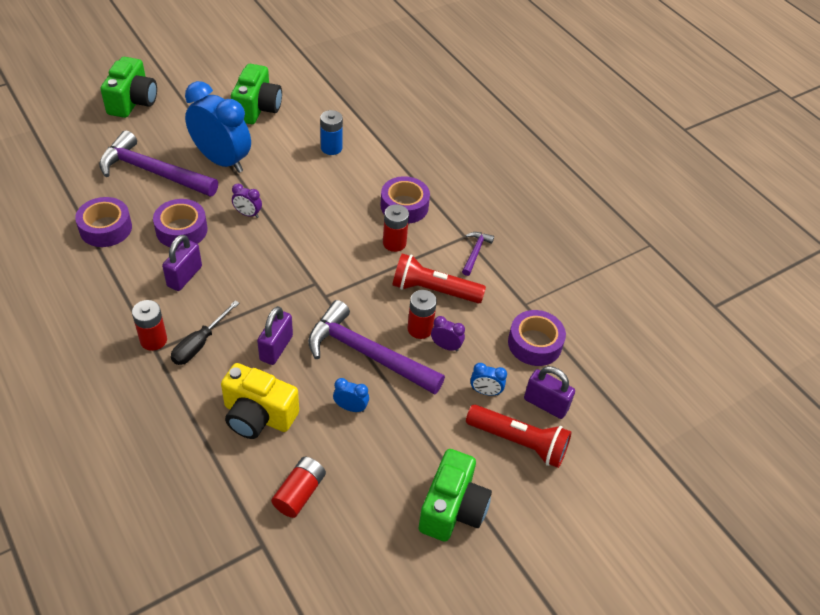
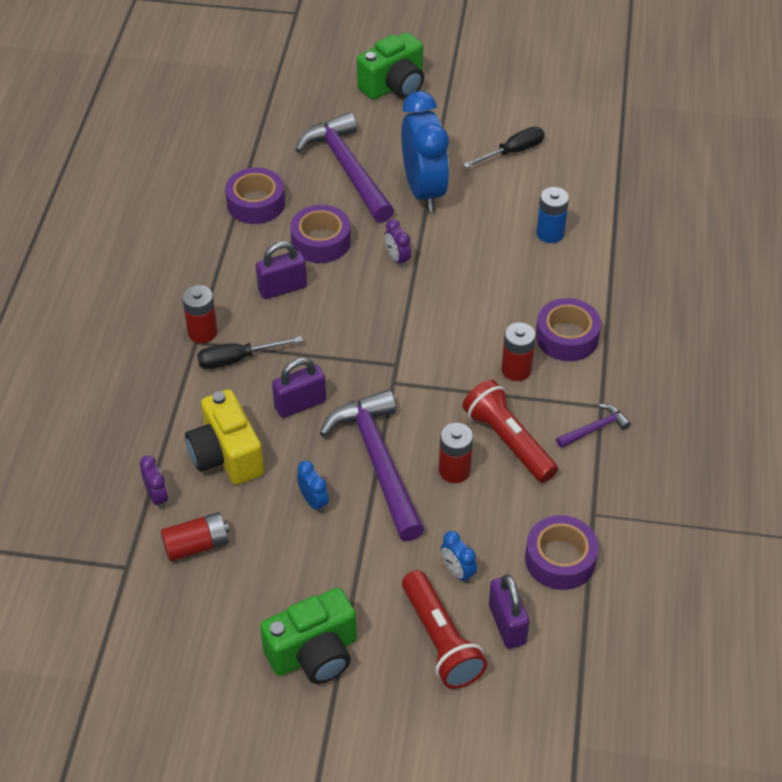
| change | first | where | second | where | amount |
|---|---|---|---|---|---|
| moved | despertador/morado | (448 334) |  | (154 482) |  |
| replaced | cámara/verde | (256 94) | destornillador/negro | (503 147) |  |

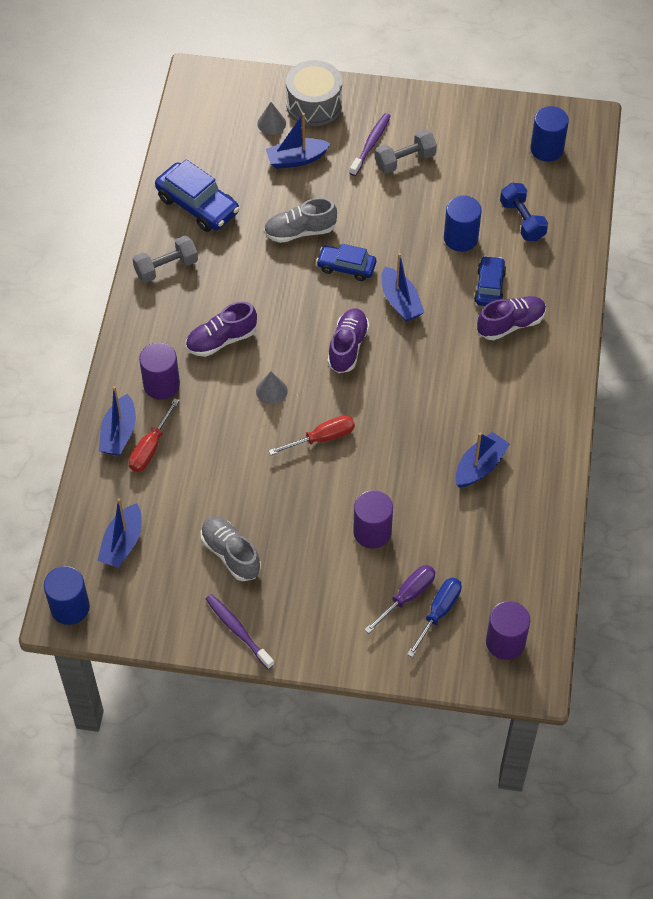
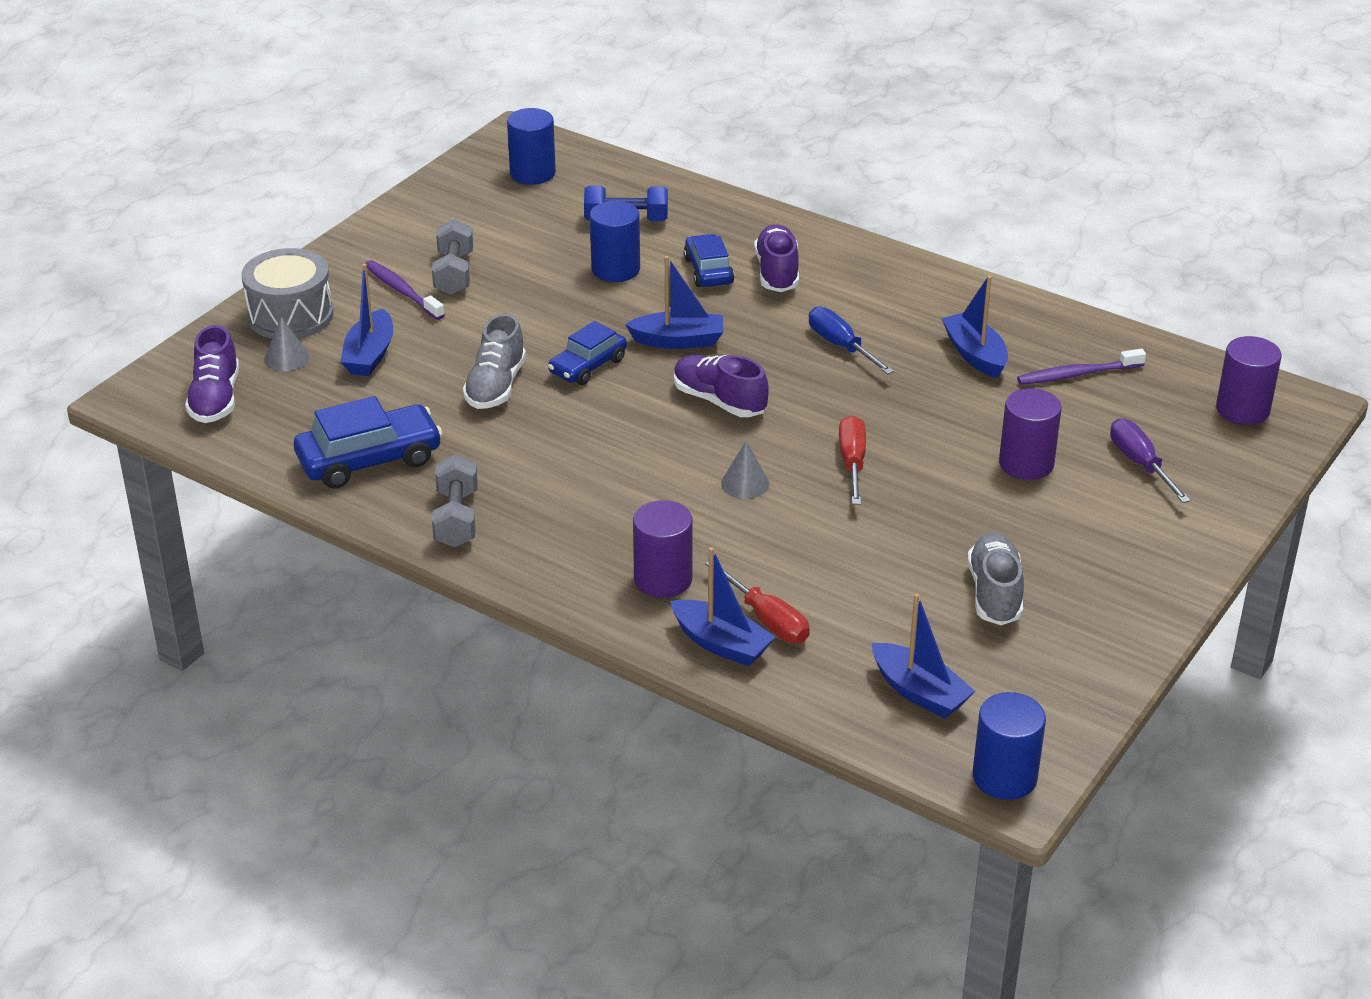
| change | first | where | second | where | amount |
|---|---|---|---|---|---|
| moved | zapato/morado | (221 329) |  | (212 374) |  |
| moved | cepillo de dientes/morado | (240 632) |  | (1081 366) |  |
| moved | destornillador/azul | (434 617) |  | (851 340) |  |
| turned | zapato/gris | (231 549) |  | (995 578) | 105 degrees clockwise |
| turned | coche/azul | (490 281) |  | (709 260) | 45 degrees clockwise |

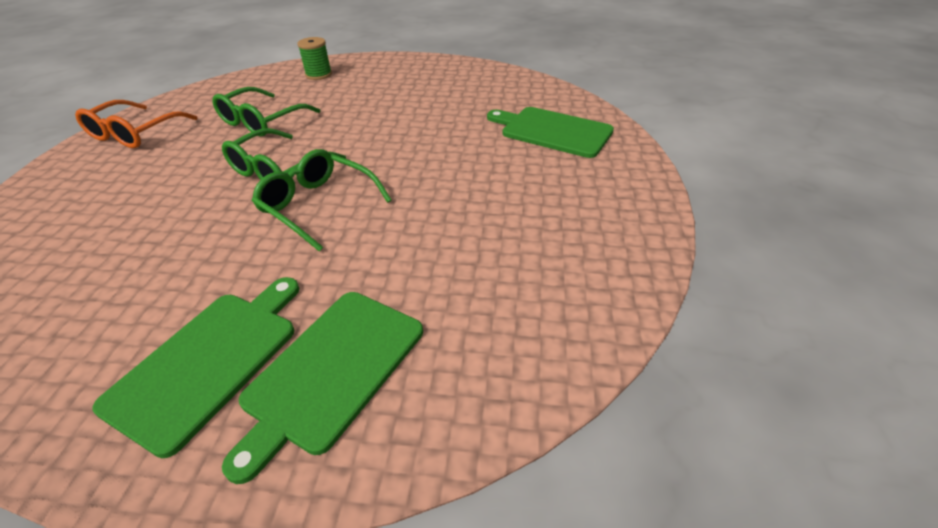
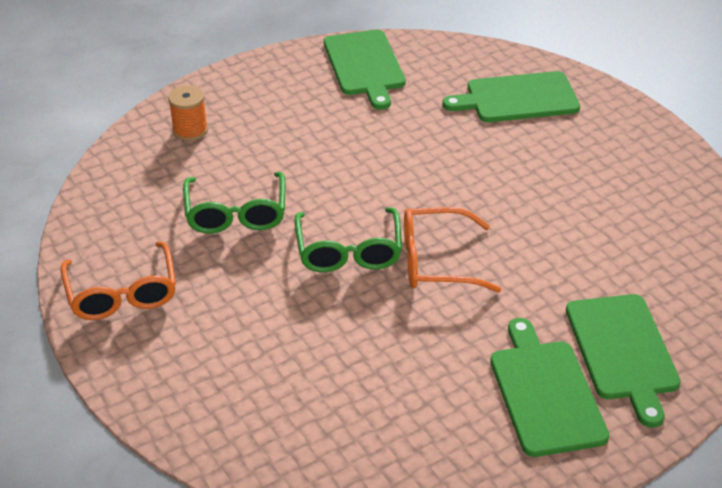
| change | first | where | second | where | amount |
|---|---|---|---|---|---|
| added |  |  | tabla de cortar/verde | (365 70) |  |
| recoloured | gafas/verde | (322 200) | gafas/naranja | (453 250) |  |
| recoloured | carrete/verde | (314 58) | carrete/naranja | (188 113) |  |

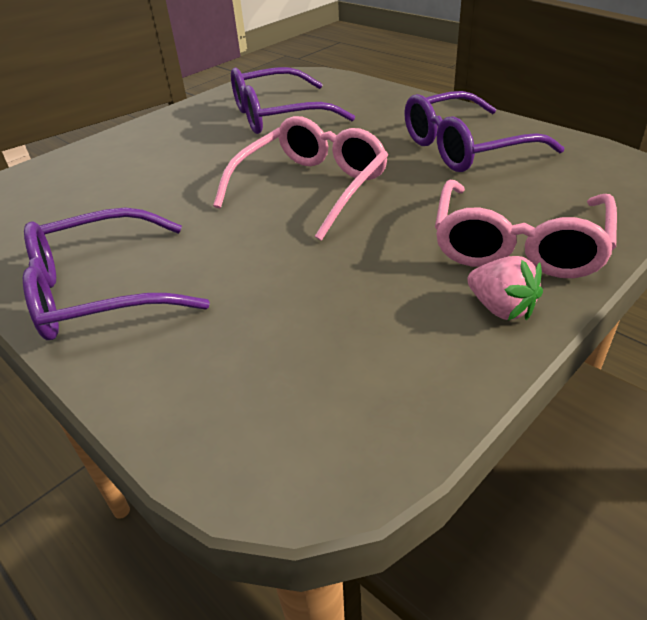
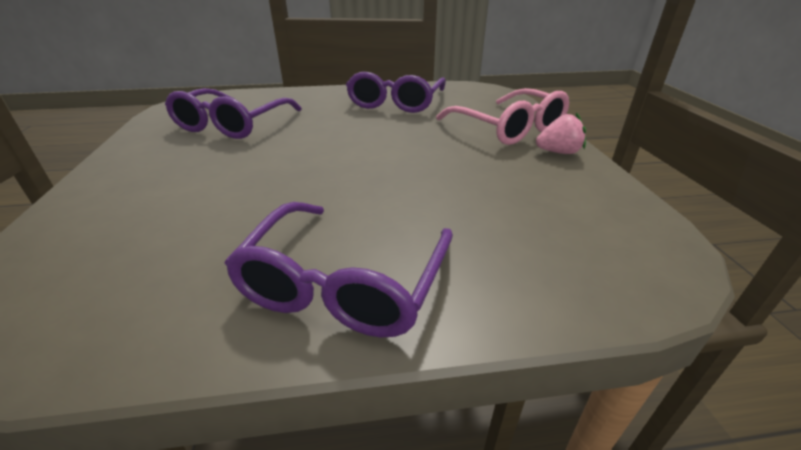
| change | first | where | second | where | amount |
|---|---|---|---|---|---|
| removed | gafas/rosa | (300 178) |  |  |  |

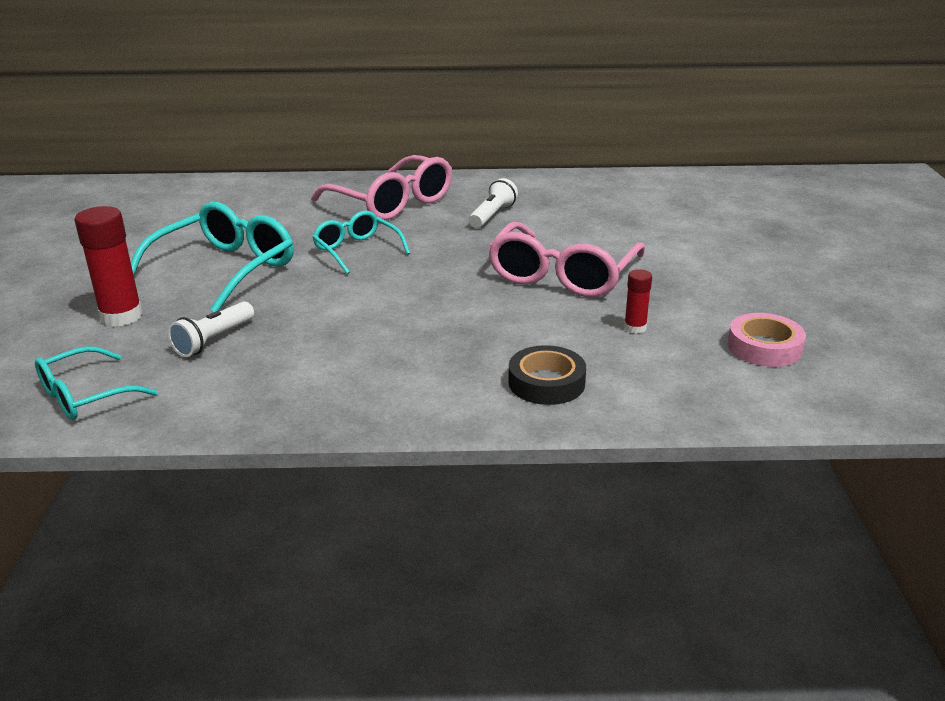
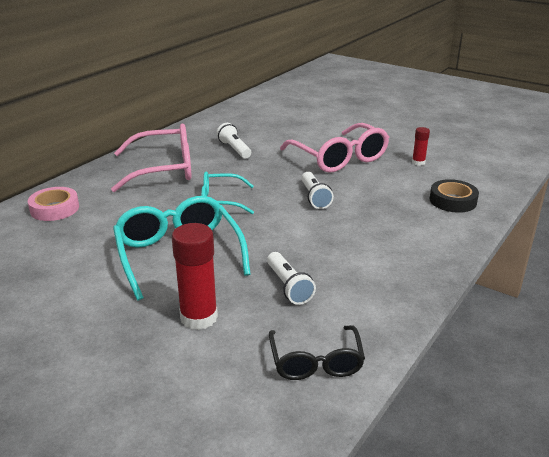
| change | first | where | second | where | amount |
|---|---|---|---|---|---|
| added |  |  | lámpara de mano/blanco | (317 190) |  |
| moved | cinta adhesiva/rosa | (767 340) |  | (53 204) |  |
| recoloured | gafas/turquesa | (96 383) | gafas/negro | (317 352) |  |

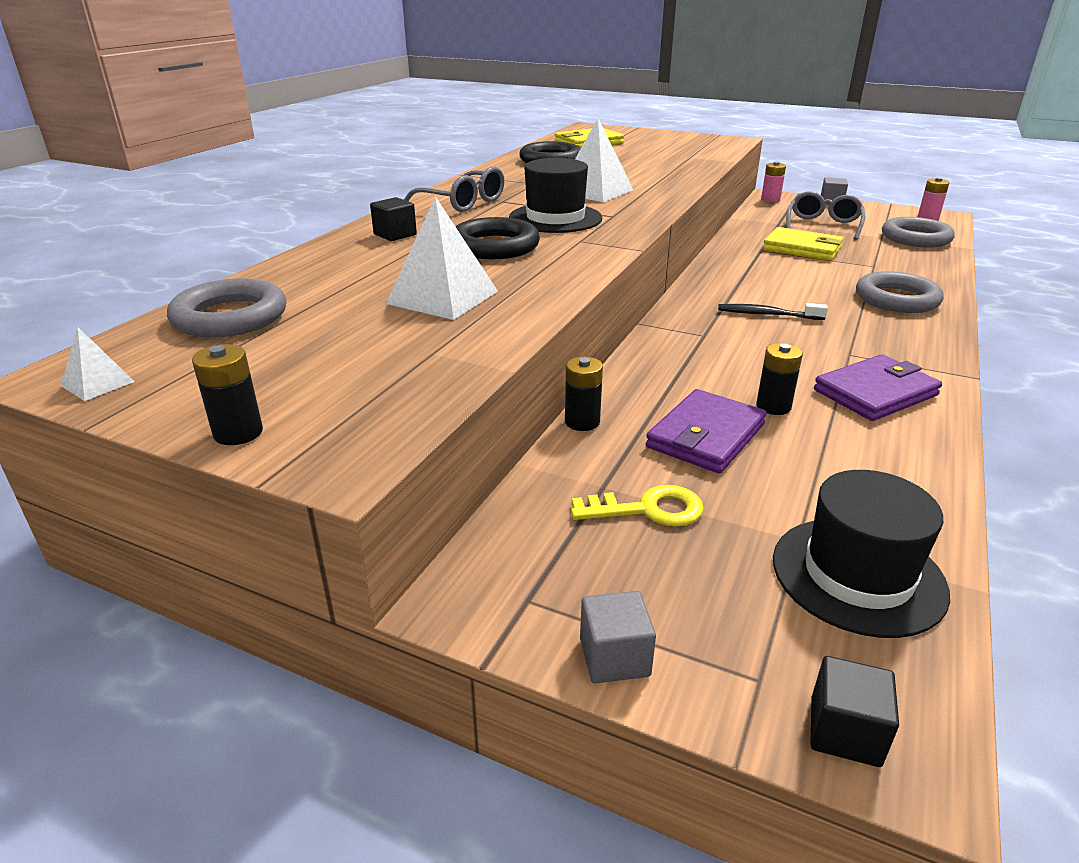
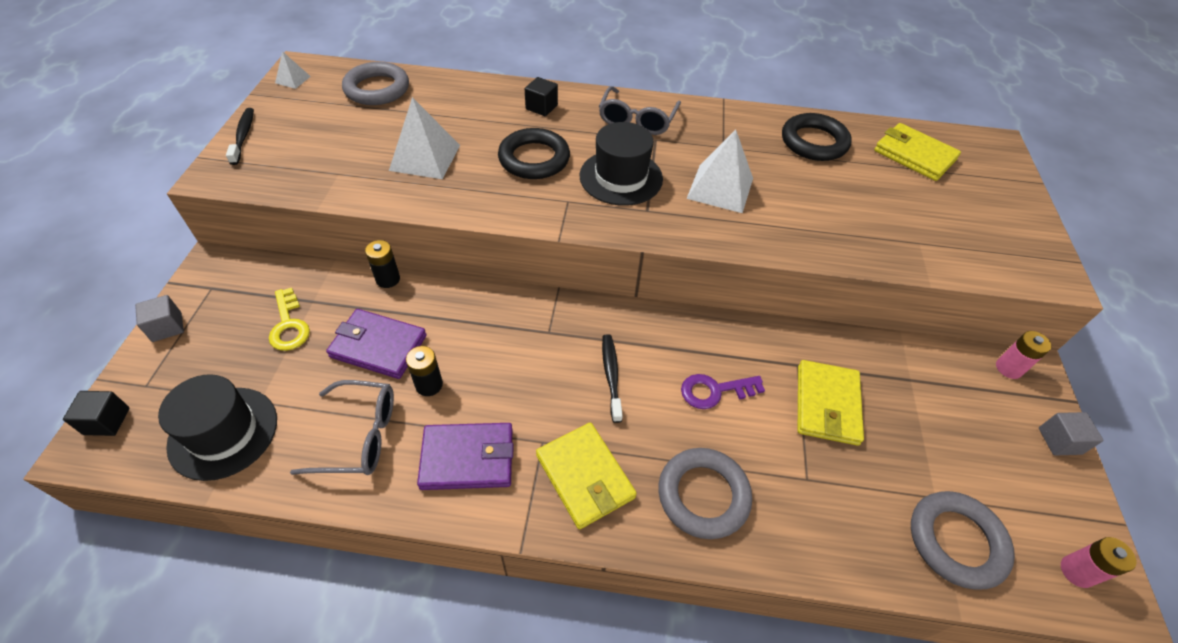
| change | first | where | second | where | amount |
|---|---|---|---|---|---|
| added |  |  | cartera/amarillo | (586 476) |  |
| added |  |  | llave/morado | (723 391) |  |
| moved | gafas/gris | (825 215) |  | (342 427) |  |
| replaced | pila/negro | (227 394) | cepillo de dientes/negro | (240 136) |  |
| turned | cartera/morado | (878 387) |  | (465 456) | 45 degrees counterclockwise |

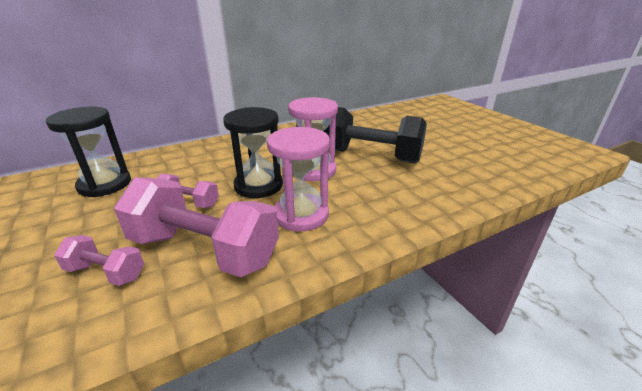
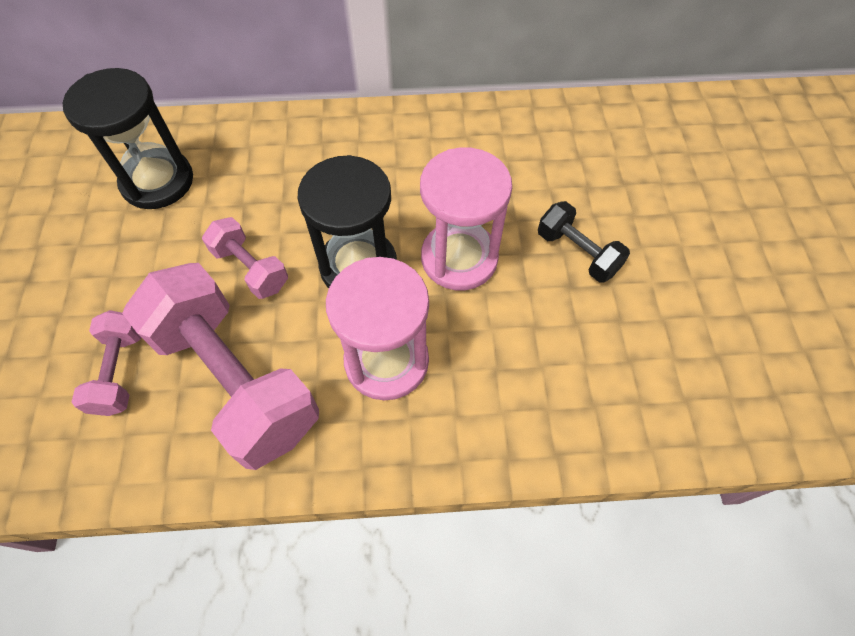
| change | first | where | second | where | amount |
|---|---|---|---|---|---|
| turned | mancuerna/rosa | (99 260) |  | (106 363) | 45 degrees clockwise |
| resized | mancuerna/negro | (375 135) |  | (584 242) | x0.49 |

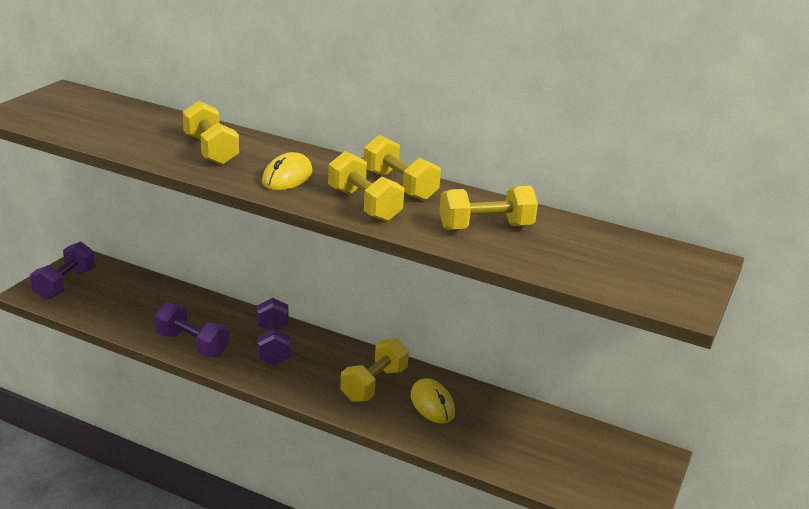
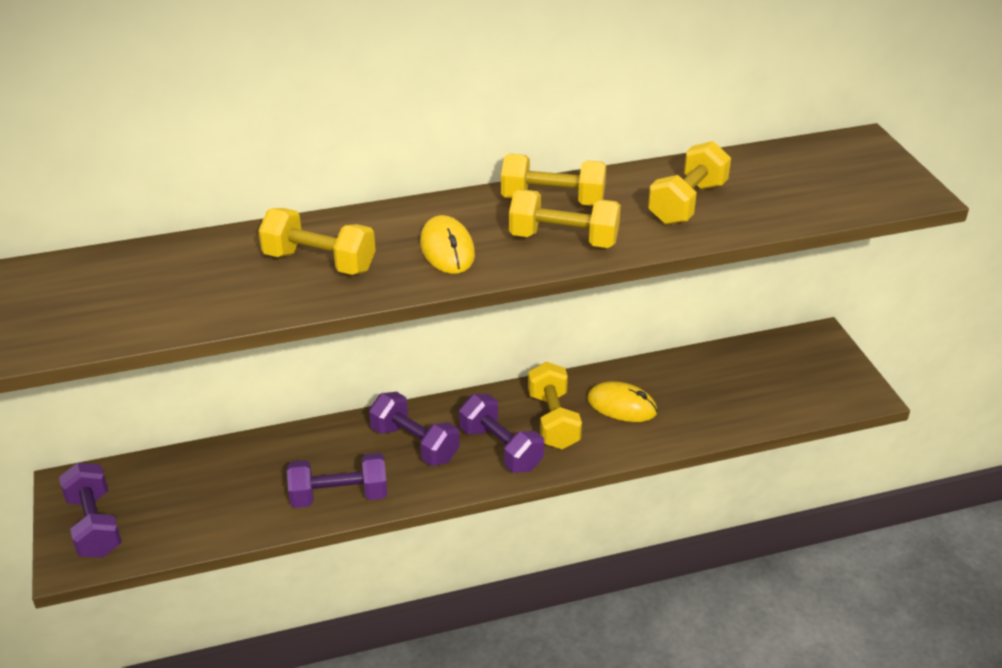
| change | first | where | second | where | amount |
|---|---|---|---|---|---|
| added |  |  | mancuerna/morado | (501 433) |  |

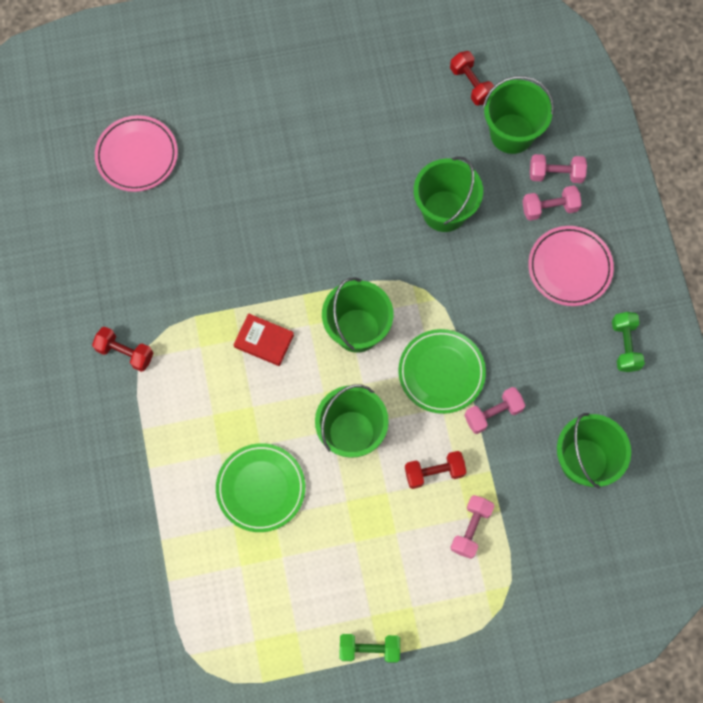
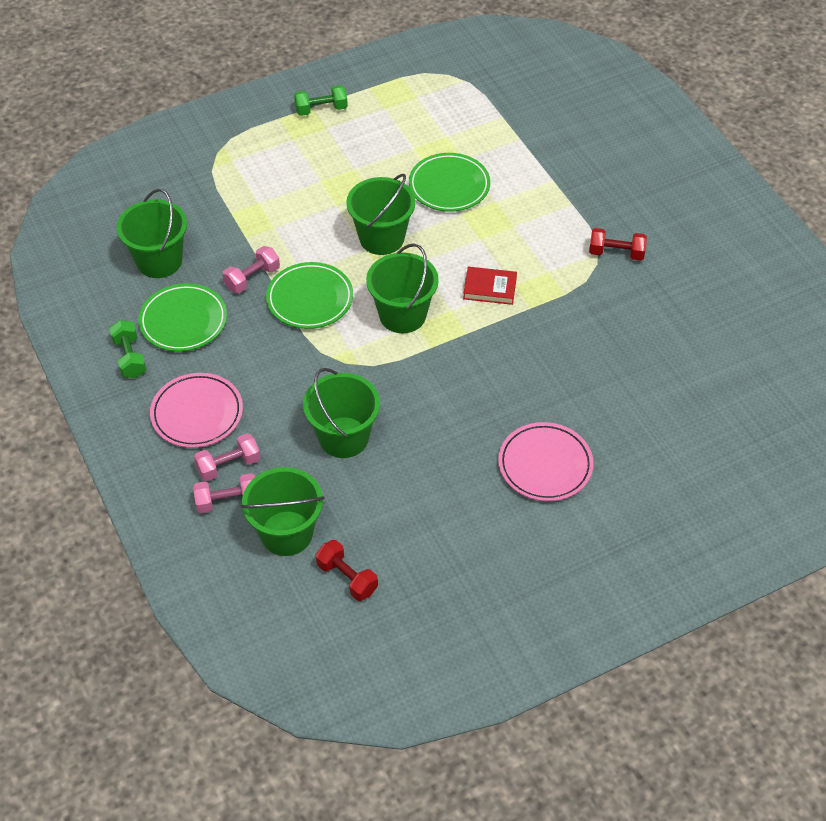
| change | first | where | second | where | amount |
|---|---|---|---|---|---|
| removed | mancuerna/rojo | (435 470) |  |  |  |
| removed | mancuerna/rosa | (472 527) |  |  |  |
| added |  |  | plato/verde | (182 317) |  |
| moved | plato/rosa | (136 153) |  | (546 461) |  |

